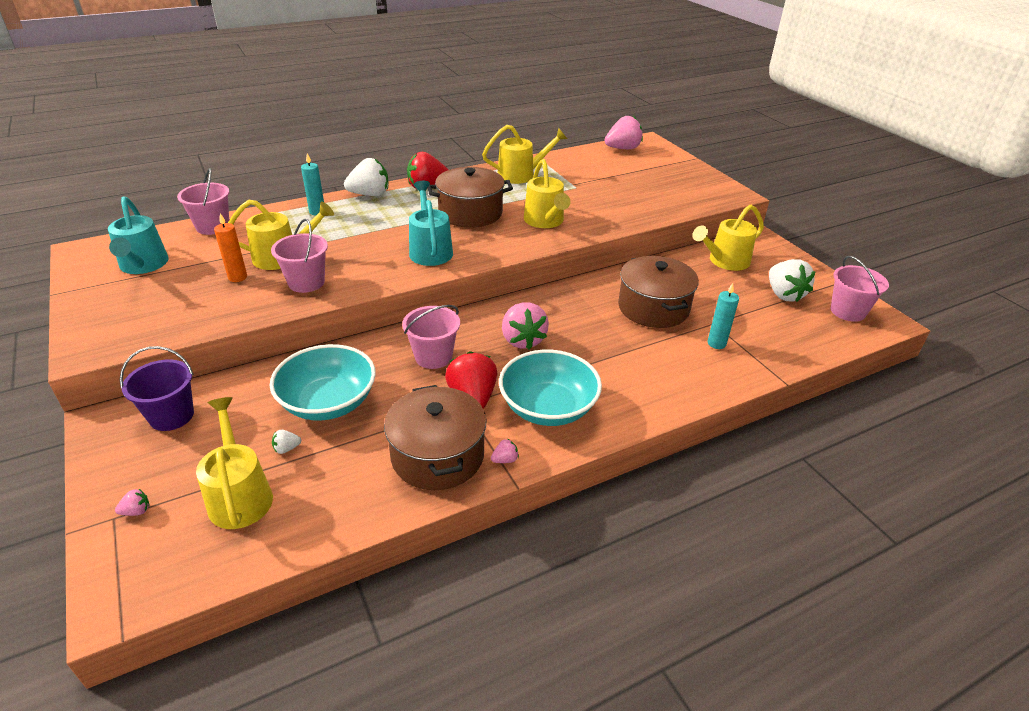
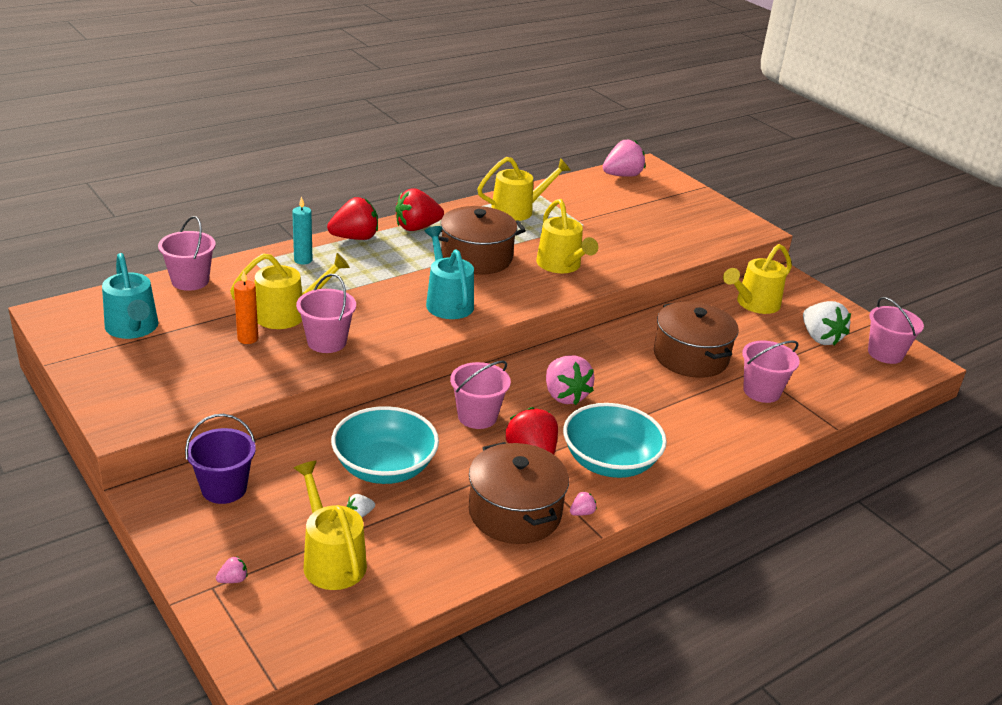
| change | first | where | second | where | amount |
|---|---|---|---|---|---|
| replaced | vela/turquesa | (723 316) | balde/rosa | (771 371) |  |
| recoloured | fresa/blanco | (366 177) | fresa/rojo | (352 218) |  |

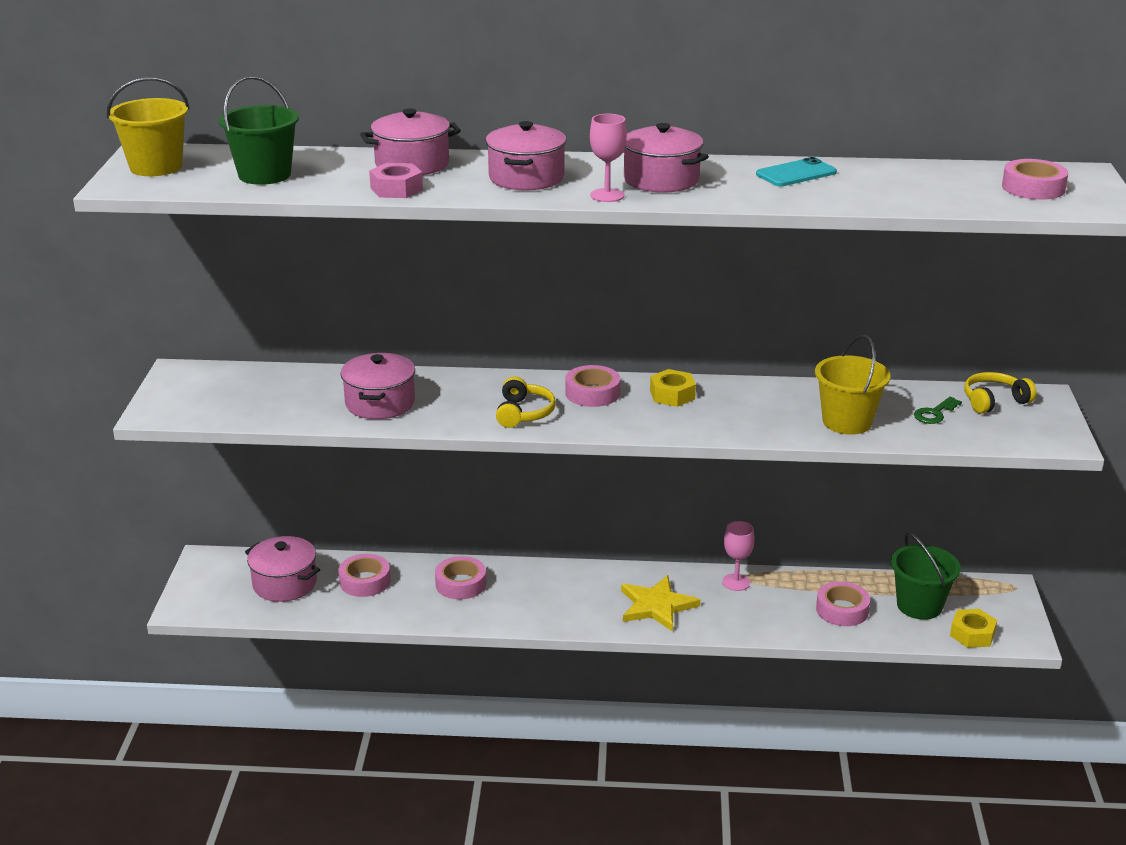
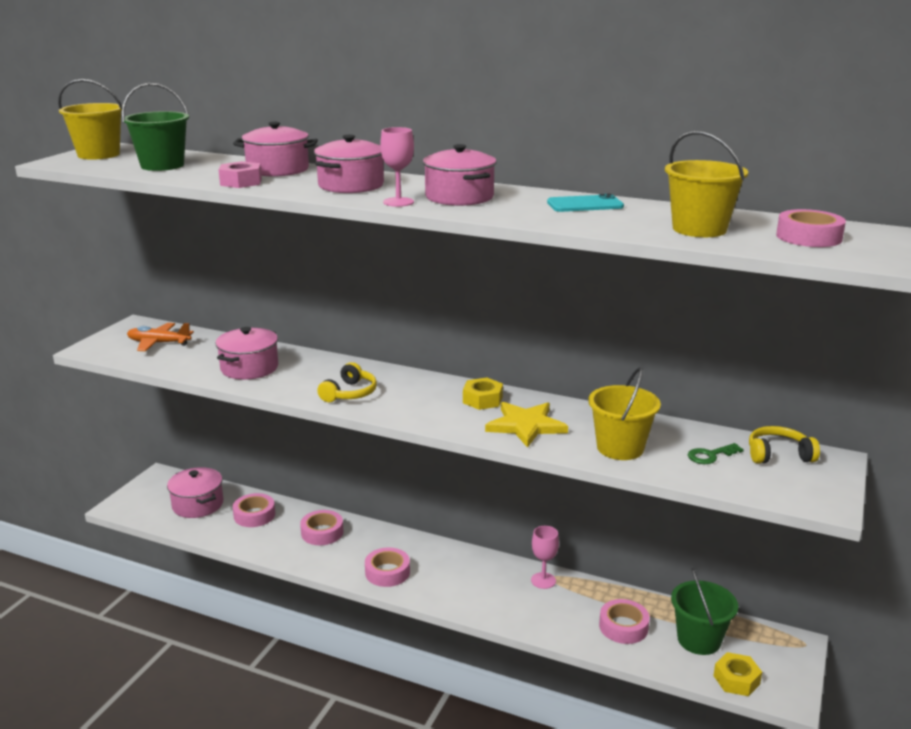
| change | first | where | second | where | amount |
|---|---|---|---|---|---|
| added |  |  | avión/naranja | (160 337) |  |
| added |  |  | balde/amarillo | (706 184) |  |
| moved | cinta adhesiva/rosa | (592 386) |  | (387 567) |  |
| moved | estrella/amarillo | (660 603) |  | (526 425) |  |

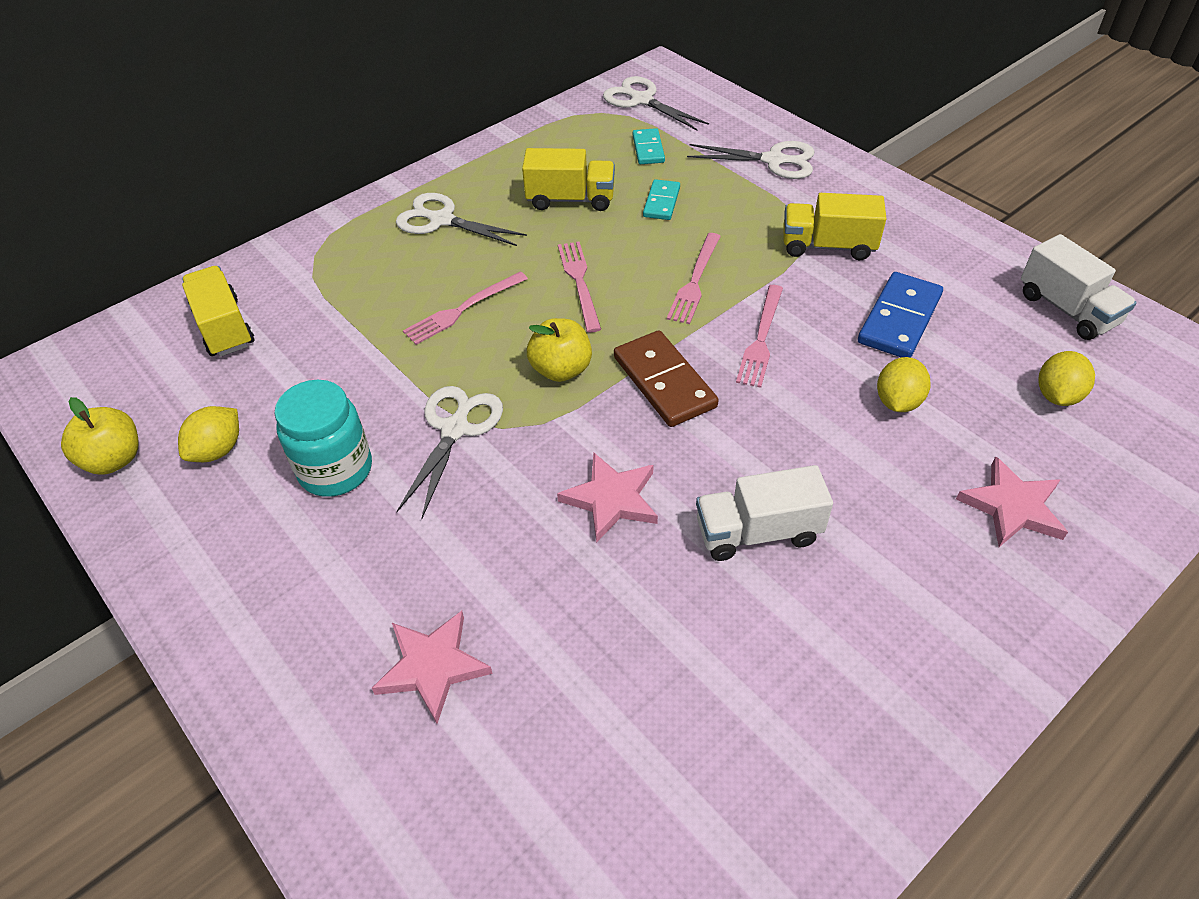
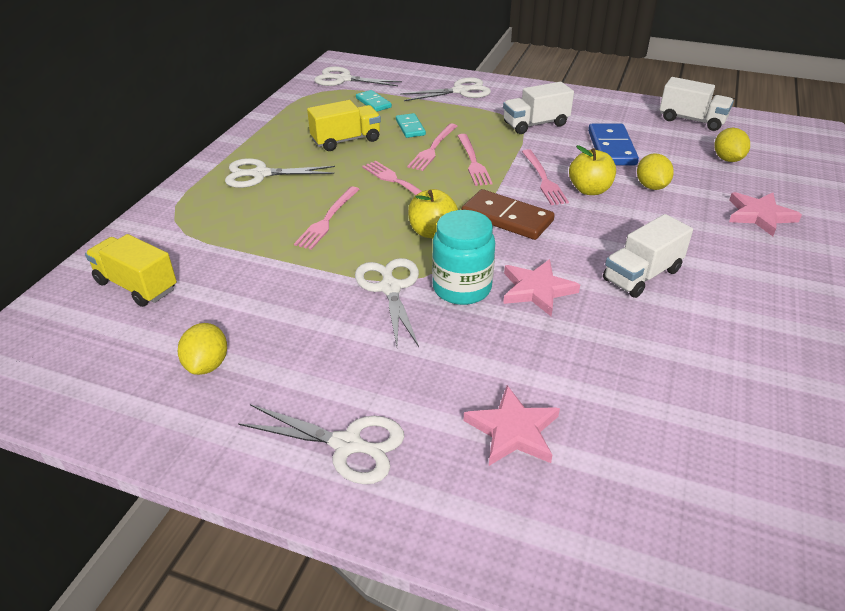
| change | first | where | second | where | amount |
|---|---|---|---|---|---|
| added |  |  | tijeras/blanco | (321 444) |  |
| added |  |  | tenedor/rosa | (432 147) |  |
| moved | manzana/amarillo | (99 436) |  | (592 170) |  |
| moved | tarro/turquesa | (323 438) |  | (463 257) |  |
| recoloured | camión/amarillo | (835 226) | camión/blanco | (538 108) |  |

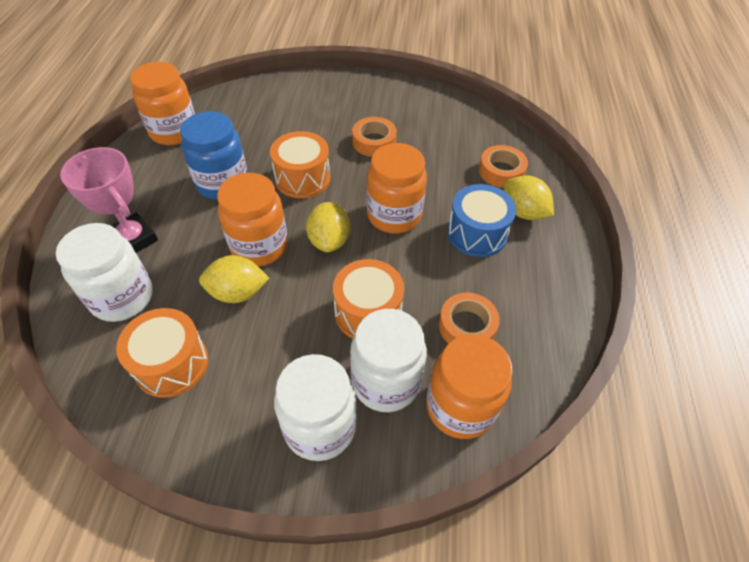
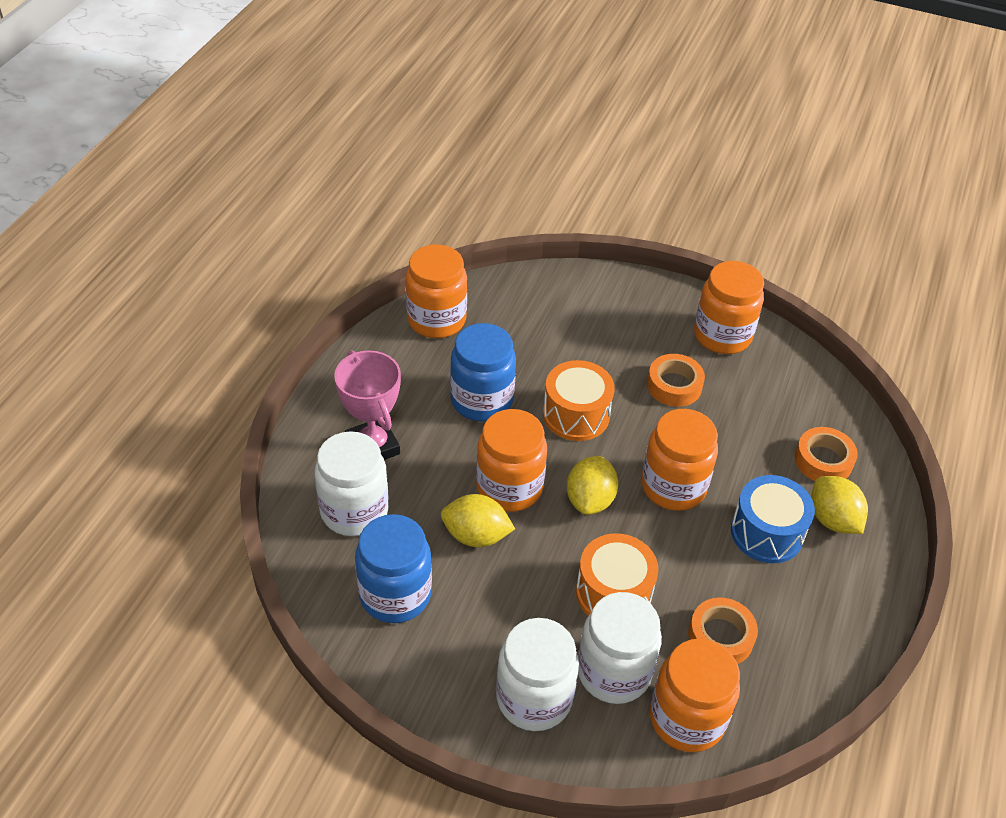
| change | first | where | second | where | amount |
|---|---|---|---|---|---|
| added |  |  | tarro/naranja | (729 307) |  |
| replaced | tambor/naranja | (162 353) | tarro/azul | (393 568) |  |

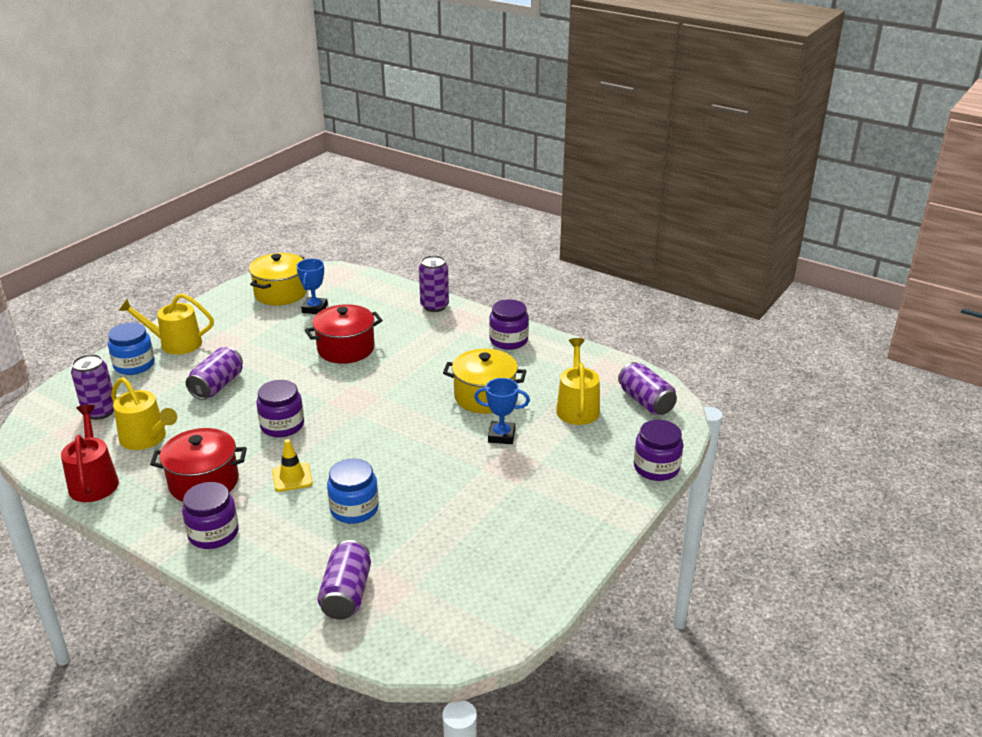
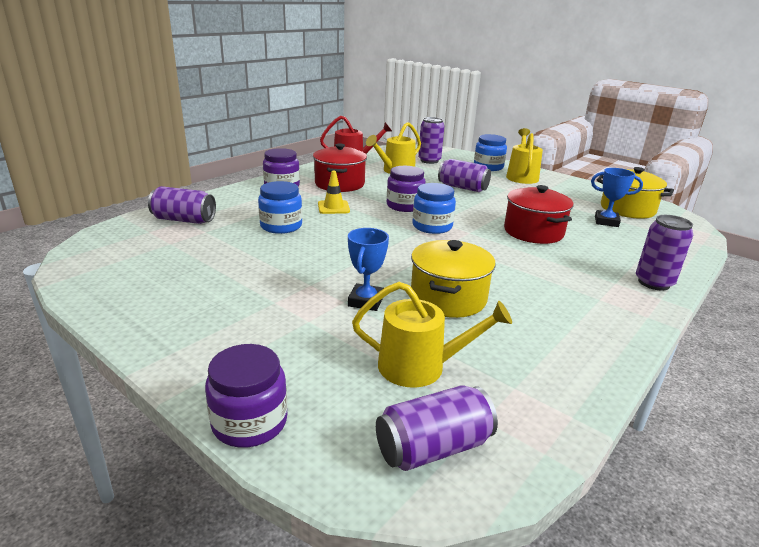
| change | first | where | second | where | amount |
|---|---|---|---|---|---|
| removed | tarro/morado | (509 324) |  |  |  |
| added |  |  | tarro/azul | (434 208) |  |

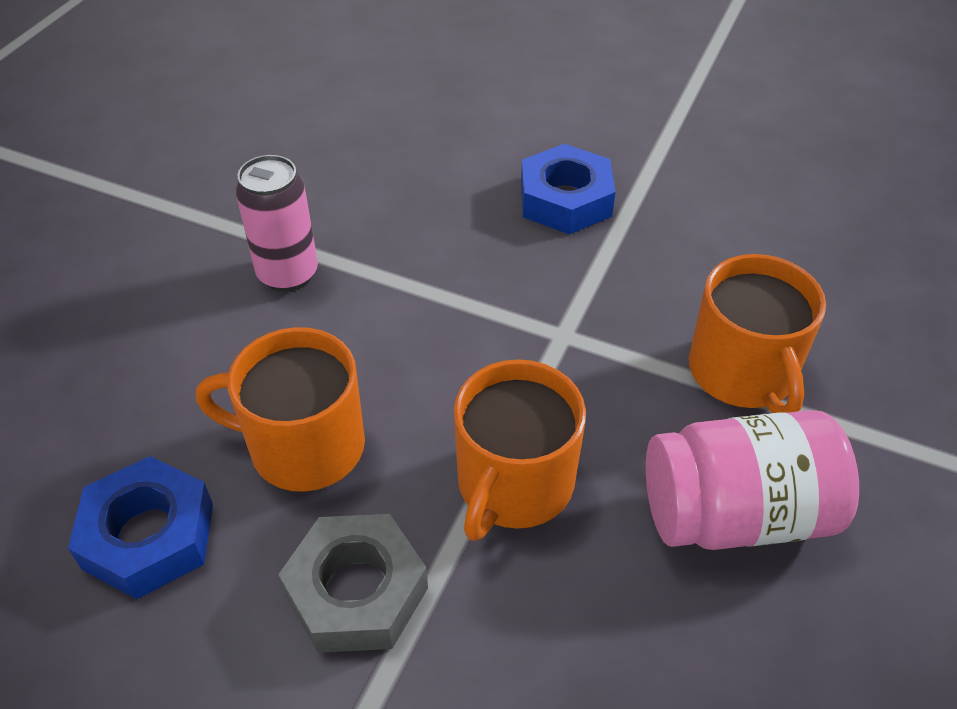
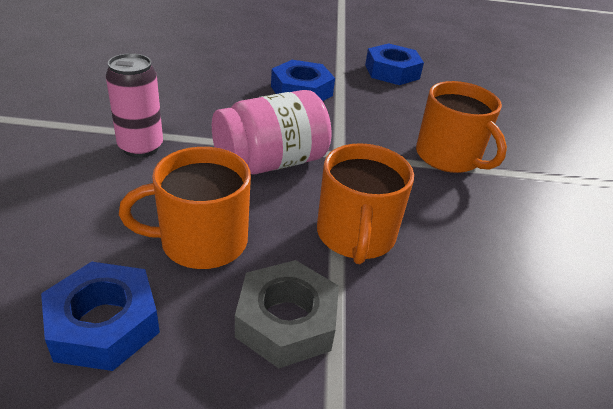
| change | first | where | second | where | amount |
|---|---|---|---|---|---|
| added |  |  | tuerca/azul | (394 64) |  |
| moved | tarro/rosa | (752 480) |  | (271 132) |  |

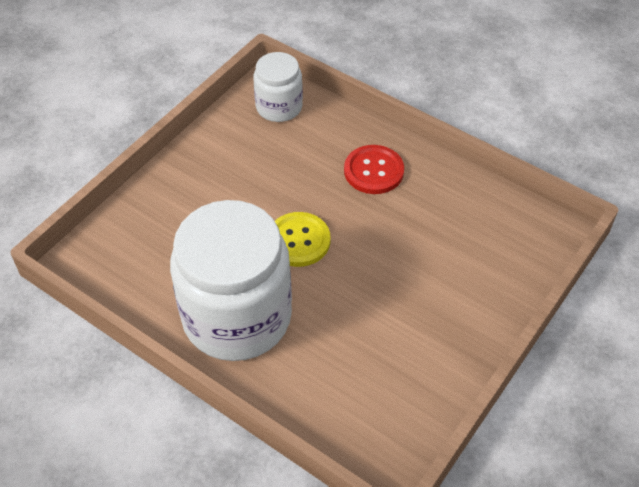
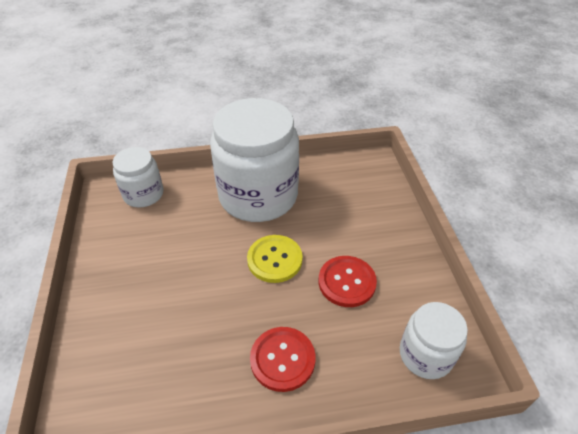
| change | first | where | second | where | amount |
|---|---|---|---|---|---|
| added |  |  | tarro/blanco | (138 177) |  |
| added |  |  | botón/rojo | (348 281) |  |

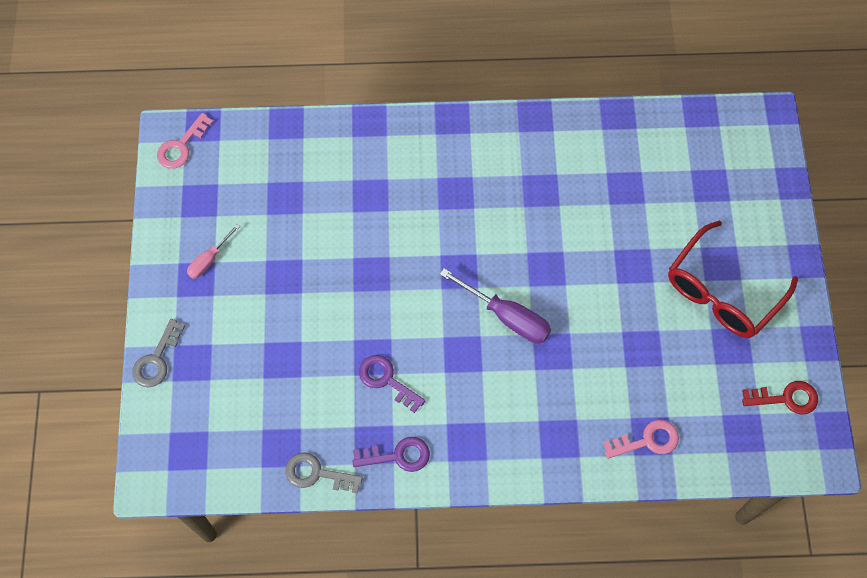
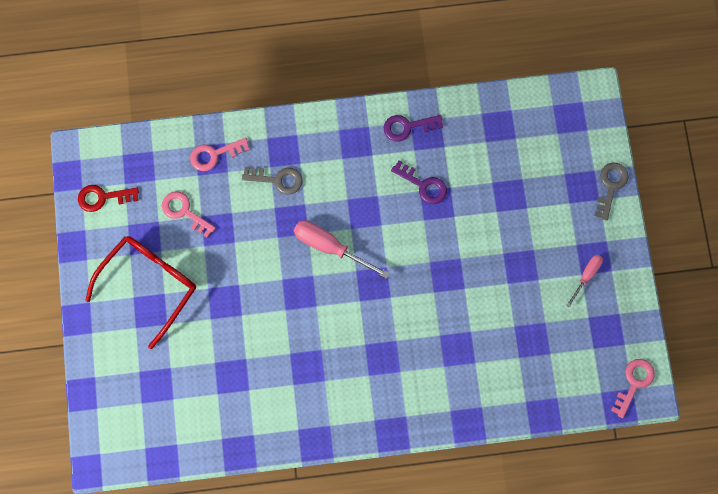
| change | first | where | second | where | amount |
|---|---|---|---|---|---|
| added |  |  | llave/rosa | (189 214) |  |
| moved | llave/gris | (324 472) |  | (272 181) |  |
| recoloured | destornillador/morado | (495 305) | destornillador/rosa | (342 249) |  |

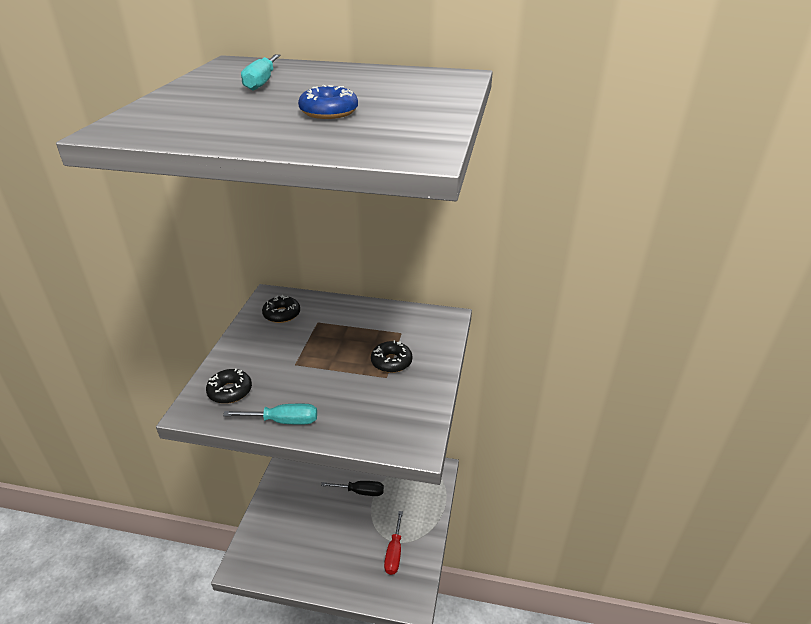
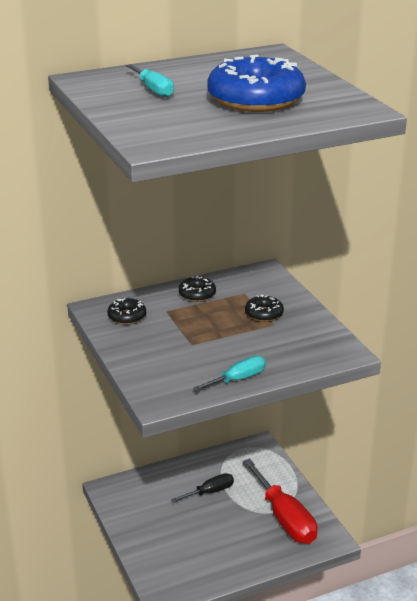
| change | first | where | second | where | amount |
|---|---|---|---|---|---|
| moved | rosquilla/negro | (229 386) |  | (197 289) |  |
| resized | rosquilla/azul | (328 102) |  | (256 83) | x2.13 |
| resized | destornillador/rojo | (393 543) |  | (280 501) | x1.83 |

